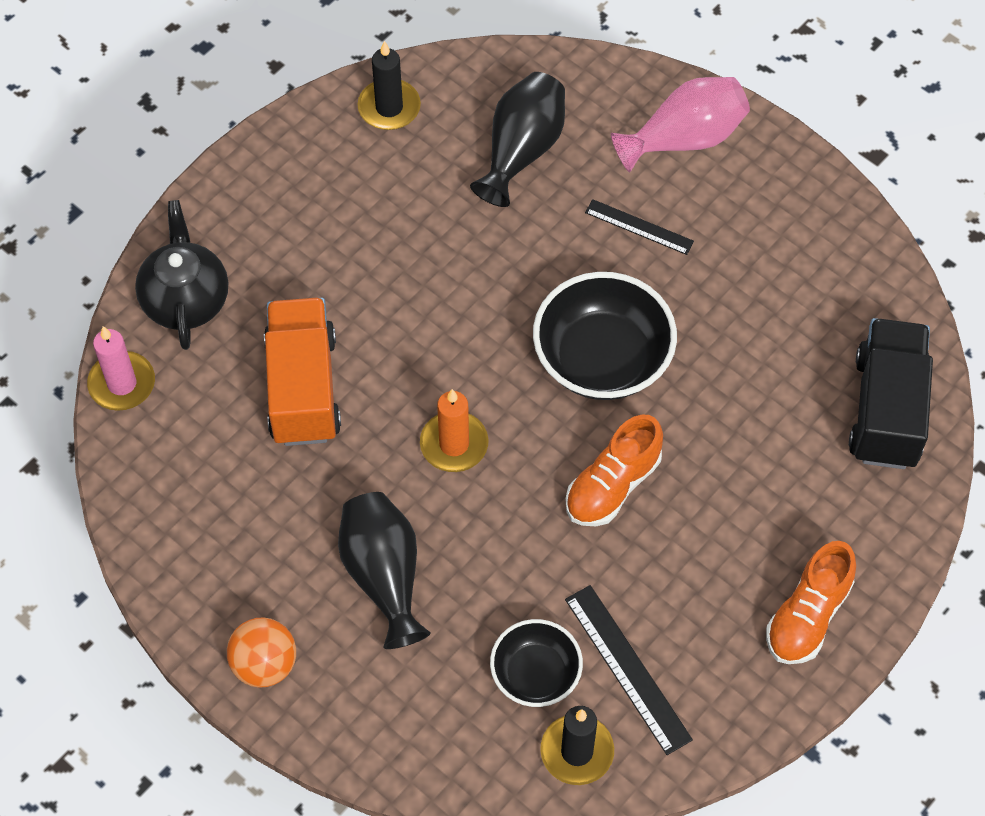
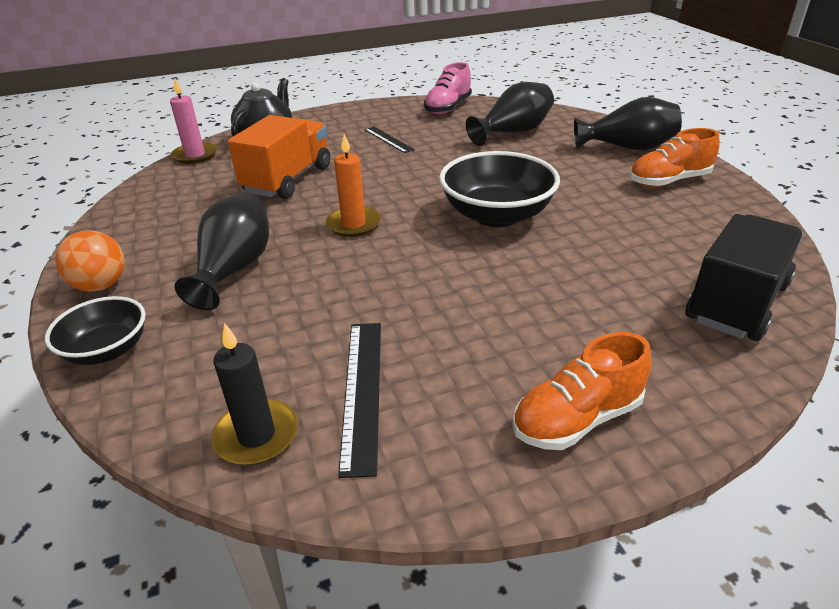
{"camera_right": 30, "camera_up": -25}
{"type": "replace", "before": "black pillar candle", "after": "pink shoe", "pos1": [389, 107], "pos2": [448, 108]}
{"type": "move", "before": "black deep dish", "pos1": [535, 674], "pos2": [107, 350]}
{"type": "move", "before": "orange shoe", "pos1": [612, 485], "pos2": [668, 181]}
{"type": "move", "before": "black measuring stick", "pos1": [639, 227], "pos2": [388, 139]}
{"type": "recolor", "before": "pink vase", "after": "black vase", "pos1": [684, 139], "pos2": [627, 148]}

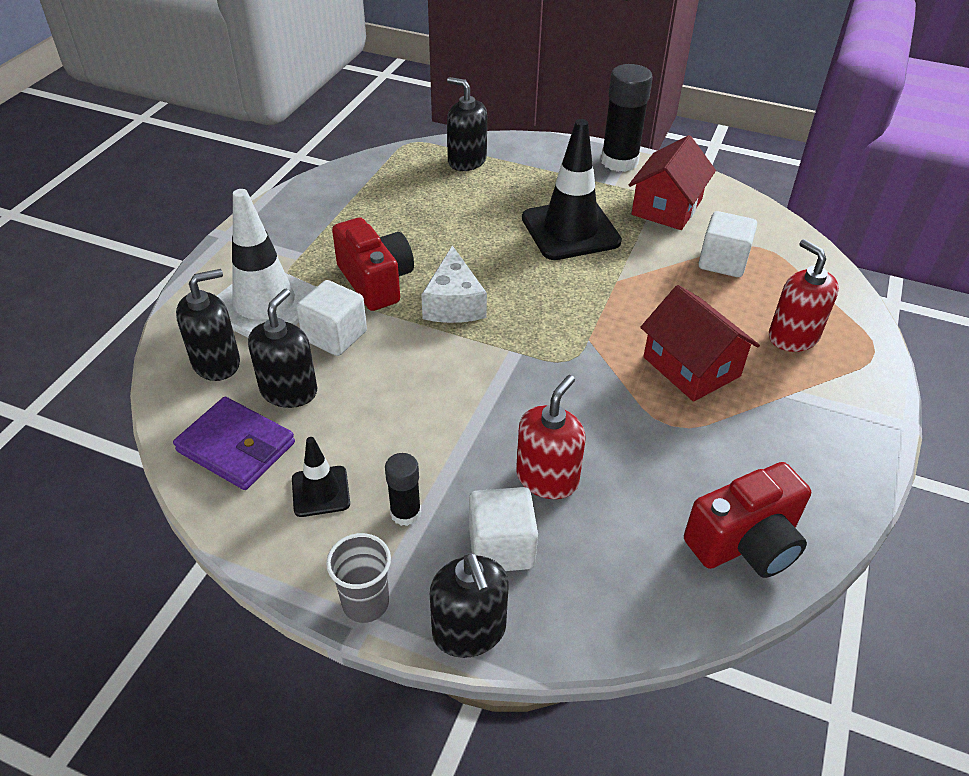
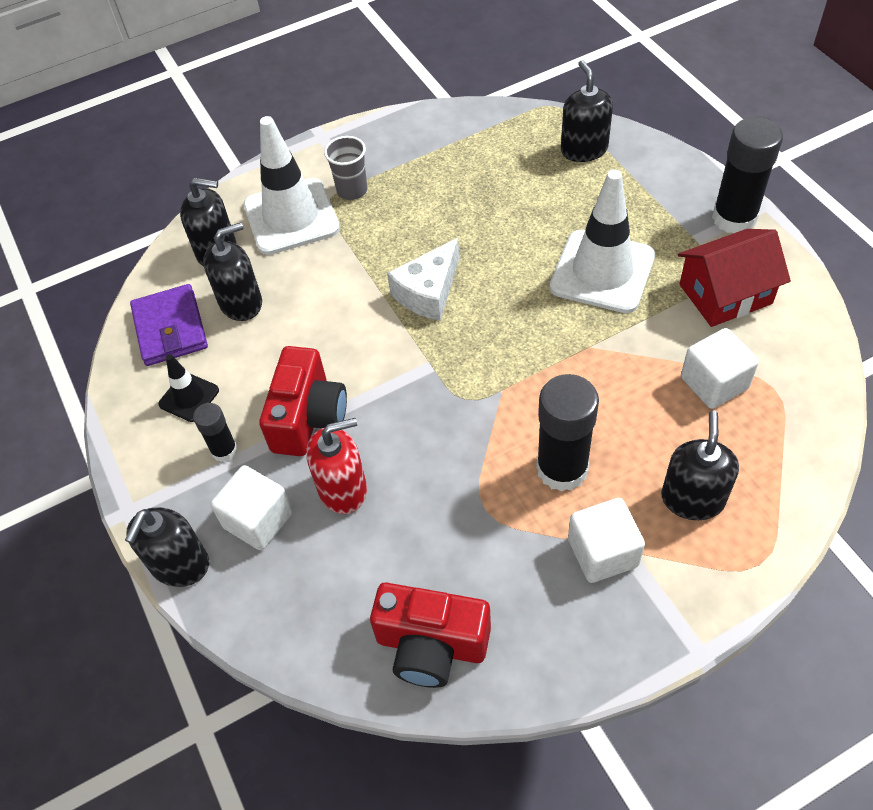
{"camera_right": 45, "camera_up": 10}
{"type": "move", "before": "pure white solid cube", "pos1": [335, 336], "pos2": [602, 552]}
{"type": "move", "before": "grey beaker", "pos1": [365, 603], "pos2": [352, 190]}
{"type": "move", "before": "crimson photo camera", "pos1": [376, 281], "pos2": [308, 417]}
{"type": "recolor", "before": "black traffic cone", "after": "pure white traffic cone", "pos1": [570, 230], "pos2": [602, 271]}
{"type": "replace", "before": "crimson cottage", "after": "black glue stick", "pos1": [691, 366], "pos2": [562, 468]}
{"type": "recolor", "before": "crimson pump bottle", "after": "black pump bottle", "pos1": [793, 337], "pos2": [692, 499]}

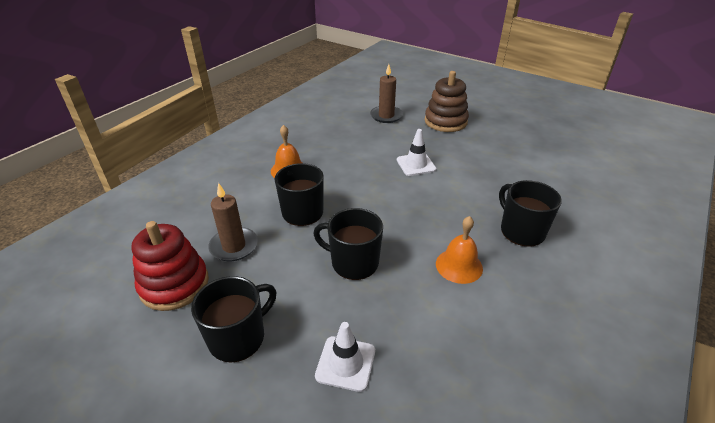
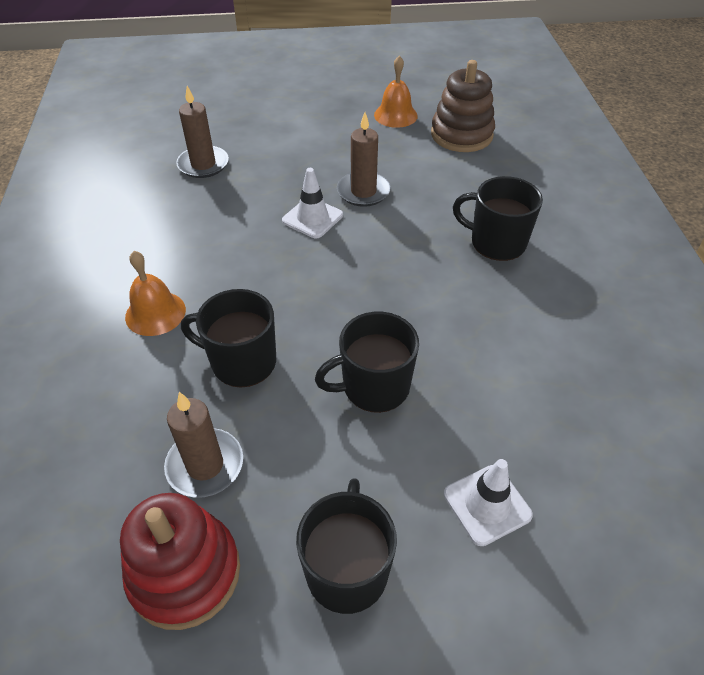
{"camera_right": -40, "camera_up": 10}
{"type": "move", "before": "brown stacking rings", "pos1": [445, 121], "pos2": [461, 135]}
{"type": "move", "before": "orange school bell", "pos1": [459, 266], "pos2": [395, 115]}
{"type": "insert", "after": "brown pillar candle", "pos2": [363, 192]}

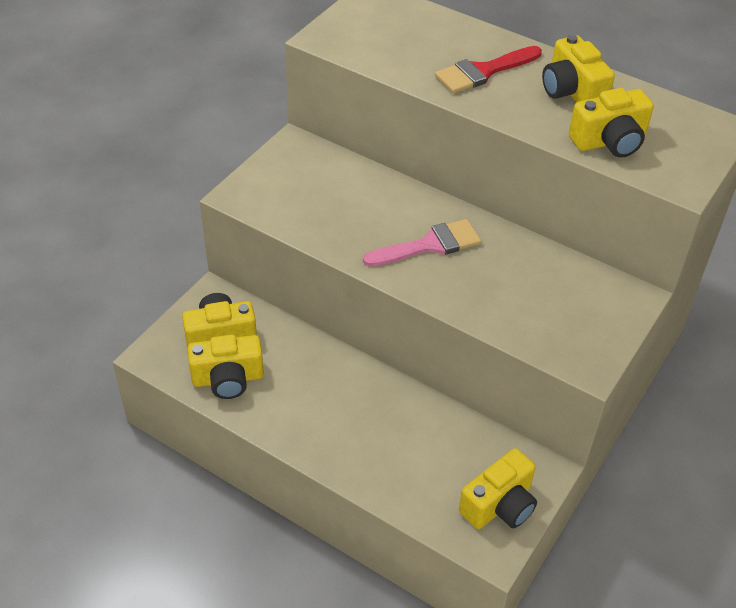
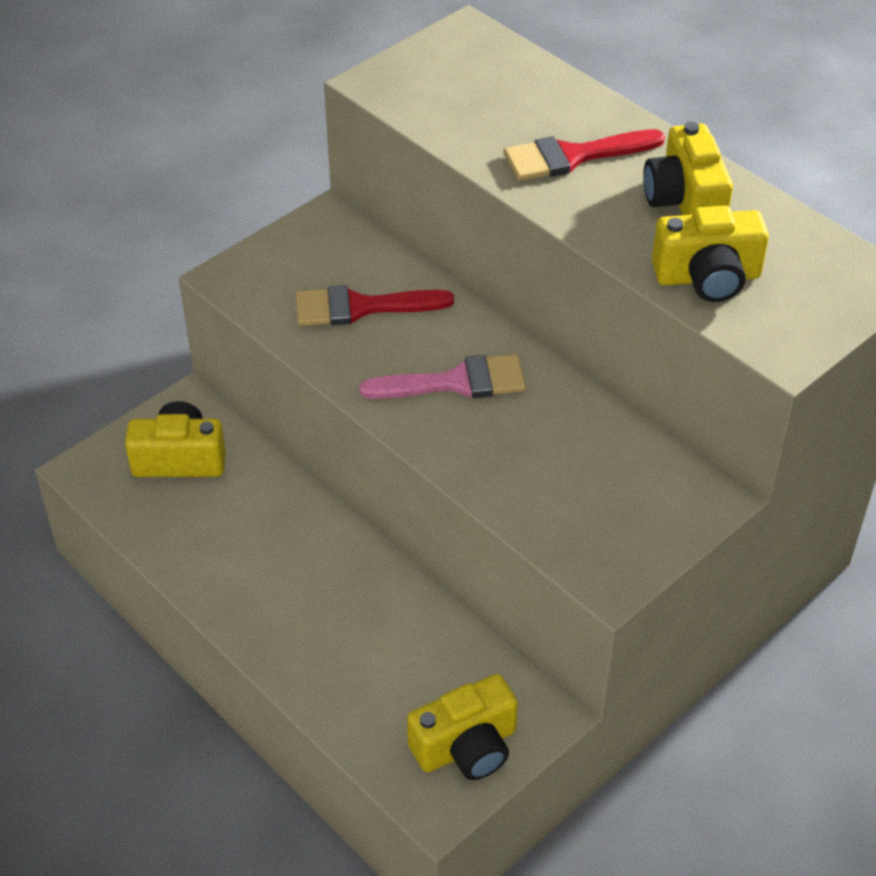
{"camera_right": 15, "camera_up": 0}
{"type": "delete", "before": "bright yellow photo camera", "pos1": [228, 379]}
{"type": "insert", "after": "crimson paintbrush", "pos2": [361, 307]}

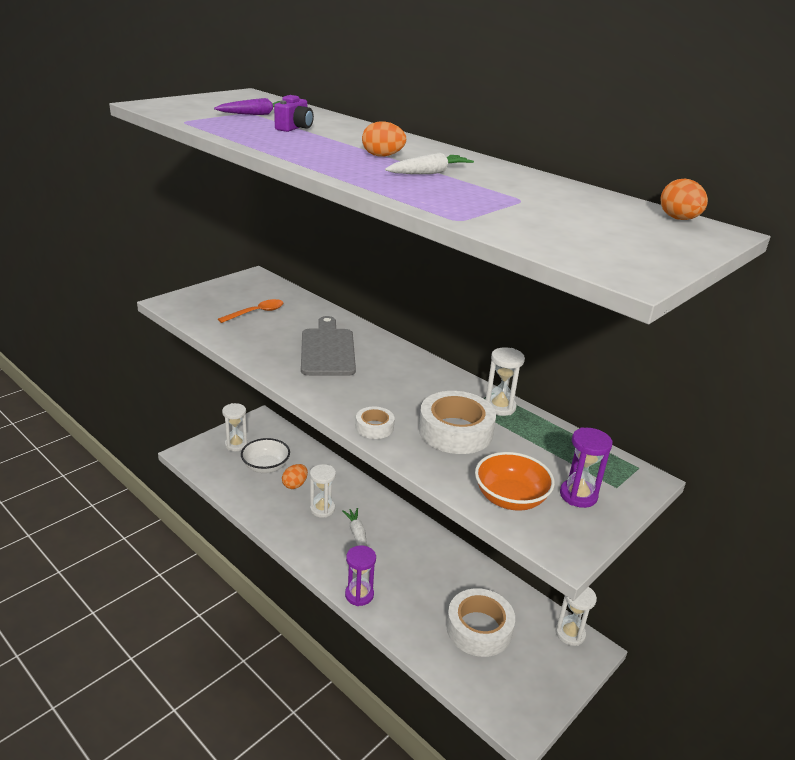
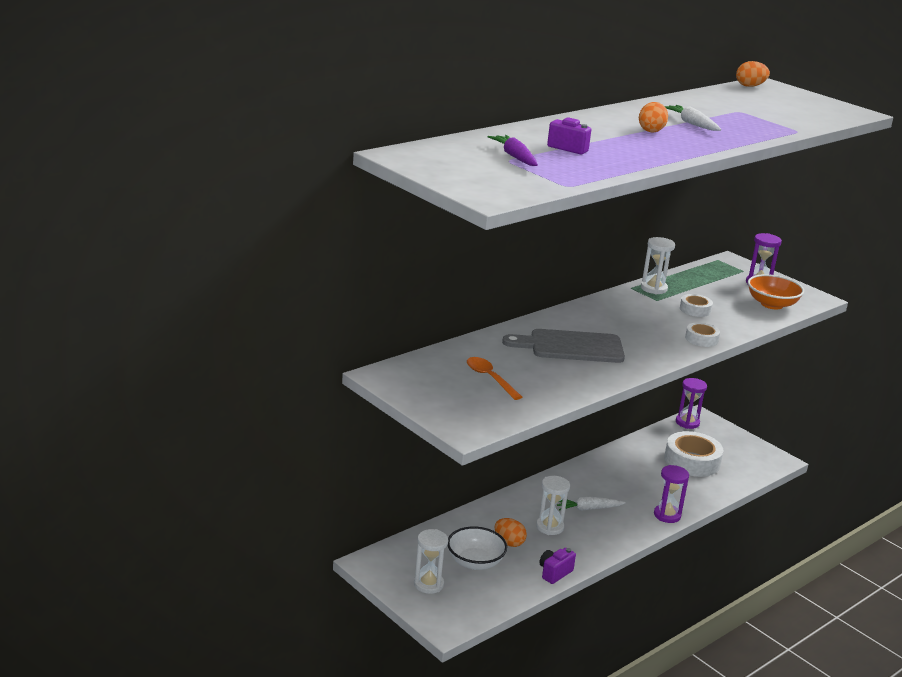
{"camera_right": -85, "camera_up": -5}
{"type": "resize", "before": "pure white tape", "pos1": [455, 431], "pos2": [695, 309], "scale": 0.51}
{"type": "recolor", "before": "pure white sand timer", "after": "royal purple sand timer", "pos1": [570, 633], "pos2": [687, 422]}
{"type": "insert", "after": "royal purple photo camera", "pos2": [554, 573]}

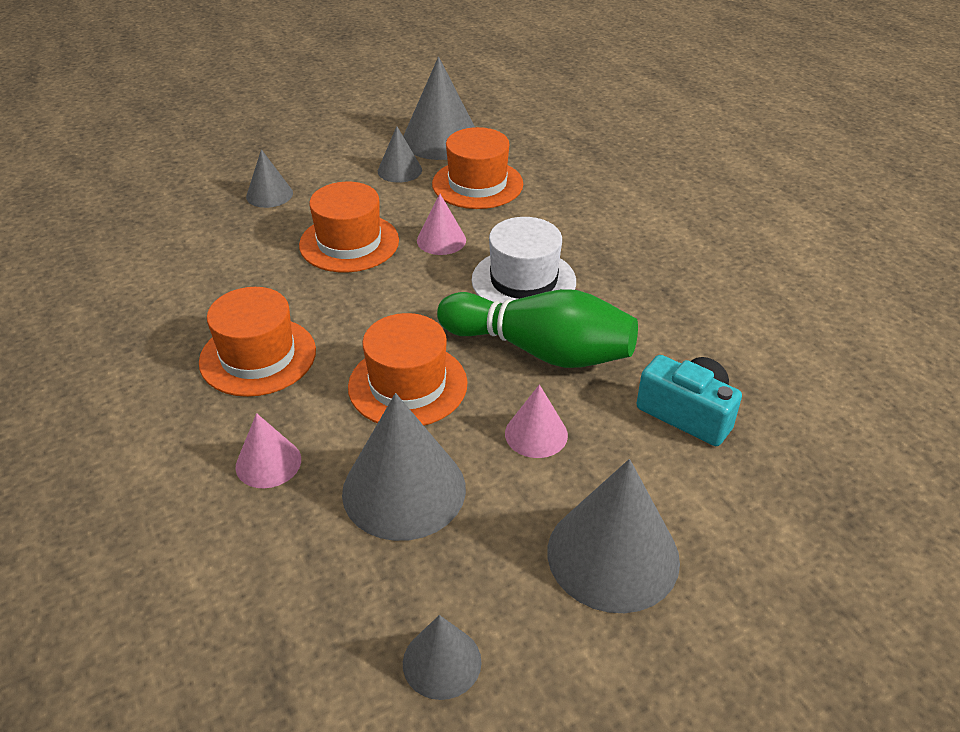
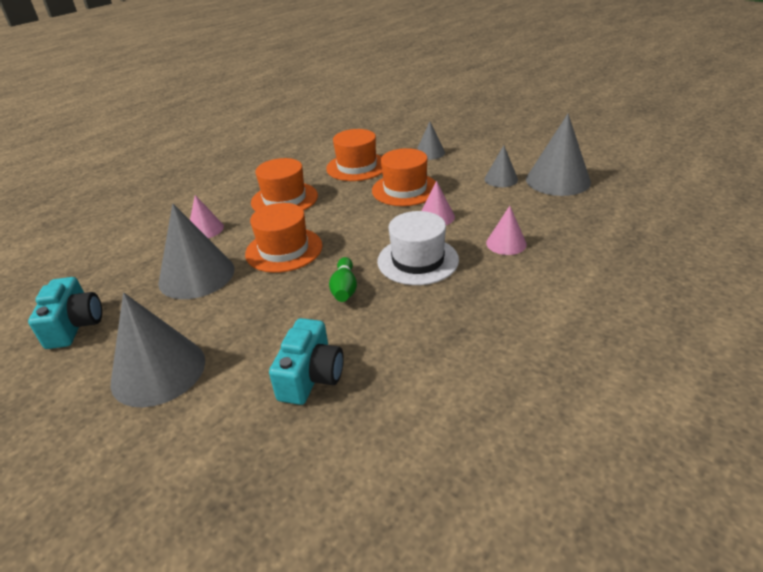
{"camera_right": 70, "camera_up": -5}
{"type": "replace", "before": "grey solid cone", "after": "aqua photo camera", "pos1": [442, 662], "pos2": [75, 325]}
{"type": "move", "before": "orange top hat", "pos1": [477, 184], "pos2": [357, 167]}
{"type": "resize", "before": "leaf-green tenpin", "pos1": [540, 351], "pos2": [344, 288], "scale": 0.48}
{"type": "move", "before": "pink solid cone", "pos1": [536, 434], "pos2": [506, 243]}

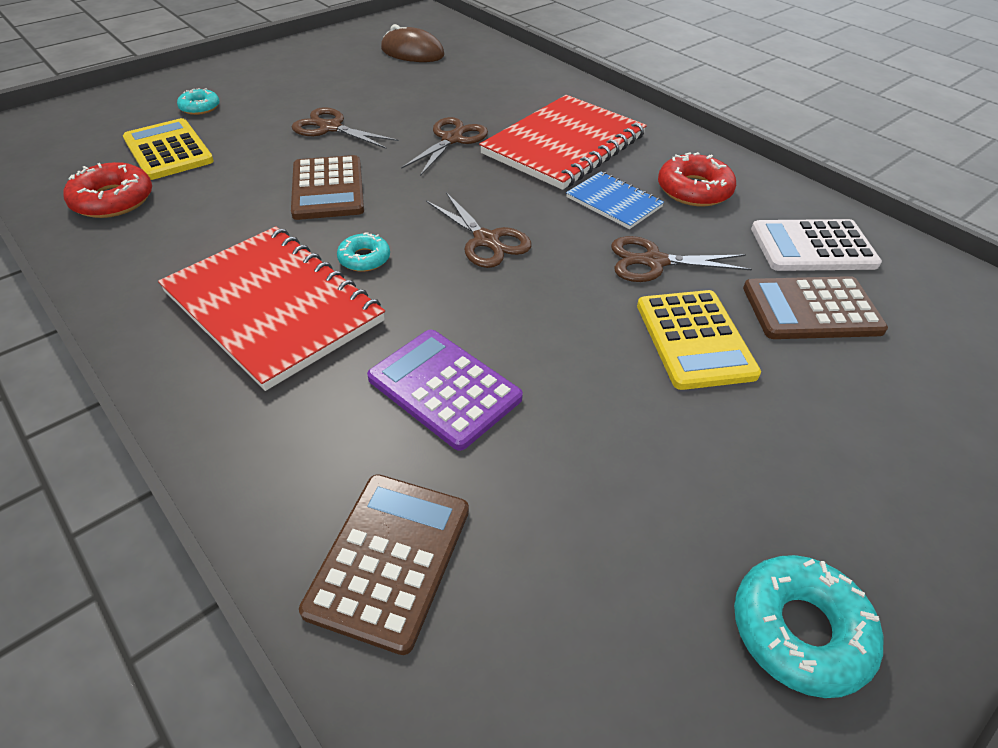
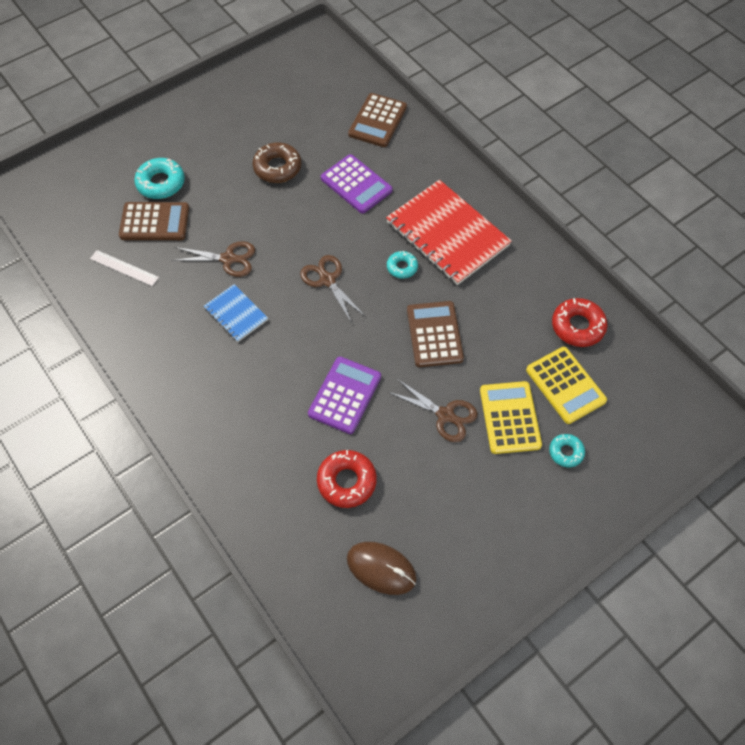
{"camera_right": -175, "camera_up": 15}
{"type": "replace", "before": "brown scissors", "after": "royal purple pocket calculator", "pos1": [452, 139], "pos2": [345, 395]}
{"type": "delete", "before": "crimson notebook", "pos1": [564, 145]}
{"type": "move", "before": "bright yellow pocket calculator", "pos1": [694, 339], "pos2": [510, 417]}
{"type": "move", "before": "crimson glazed donut", "pos1": [694, 190], "pos2": [346, 481]}
{"type": "move", "before": "aqua glazed donut", "pos1": [799, 630], "pos2": [161, 183]}
{"type": "replace", "before": "pure white pocket calculator", "after": "pure white measuring stick", "pos1": [813, 247], "pos2": [124, 268]}
{"type": "insert", "after": "brown glazed donut", "pos2": [277, 167]}

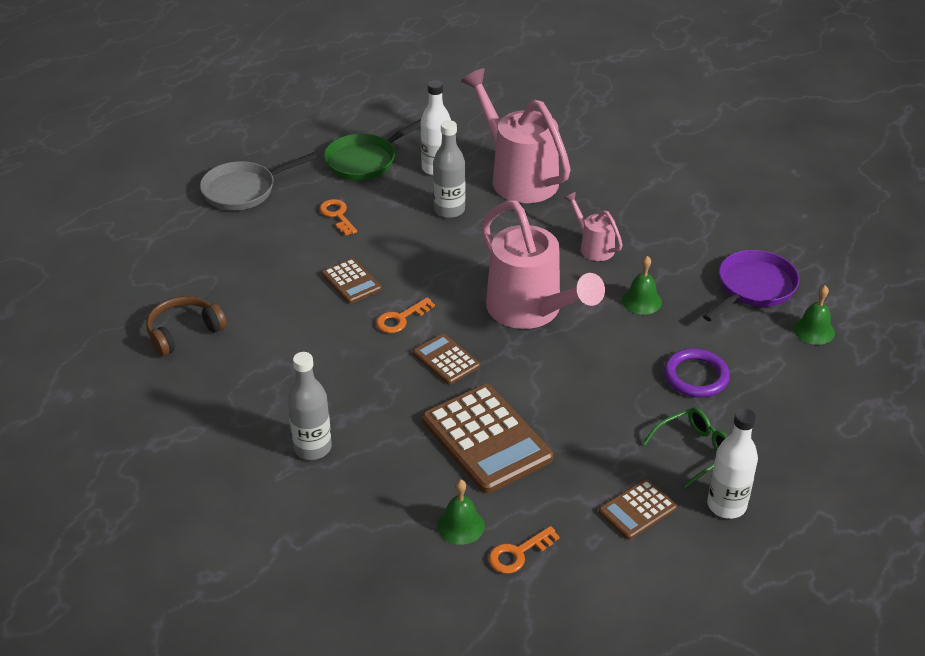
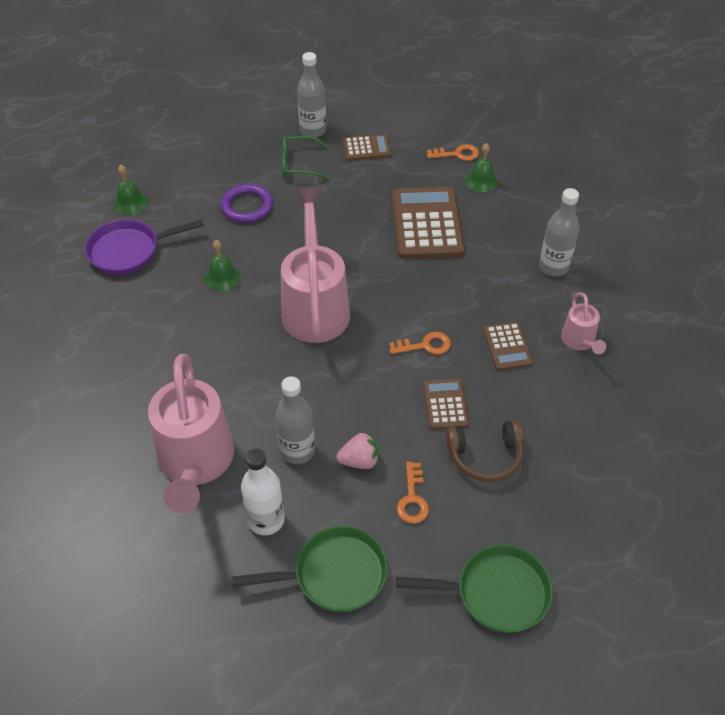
{"camera_right": -150, "camera_up": 10}
{"type": "move", "before": "brown headphones", "pos1": [184, 332], "pos2": [485, 456]}
{"type": "recolor", "before": "grey frying pan", "after": "leaf-green frying pan", "pos1": [243, 190], "pos2": [496, 593]}
{"type": "move", "before": "brown pocket calculator", "pos1": [446, 360], "pos2": [507, 346]}
{"type": "move", "before": "pink sprinkling can", "pos1": [593, 247], "pos2": [579, 341]}
{"type": "recolor", "before": "pure white bottle", "after": "grey bottle", "pos1": [726, 505], "pos2": [313, 130]}
{"type": "insert", "after": "pink berry", "pos2": [359, 461]}

